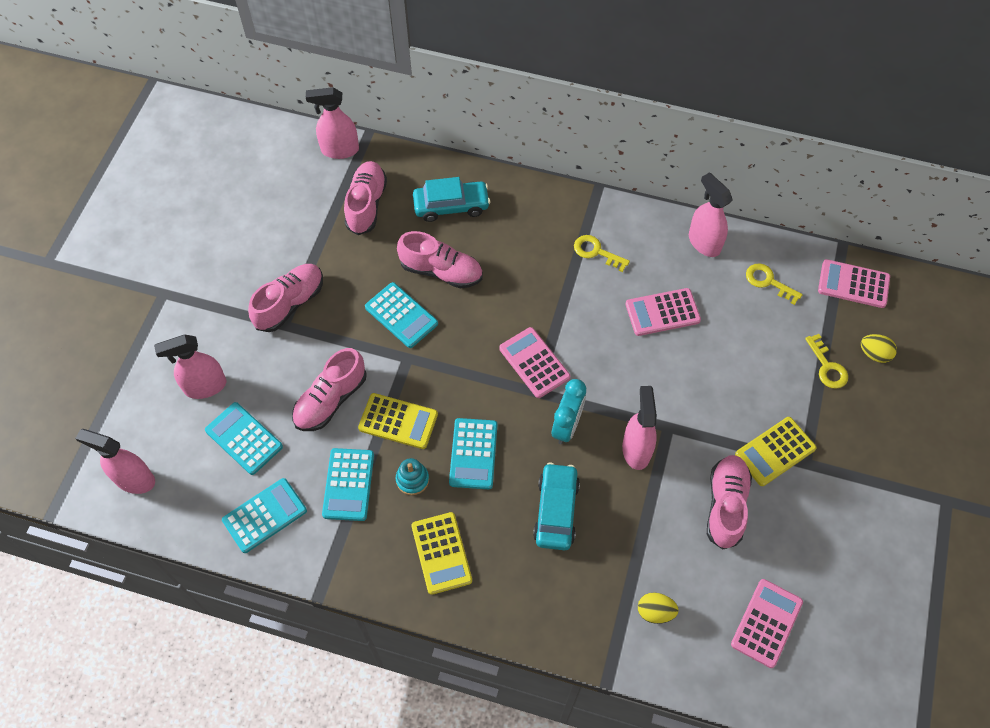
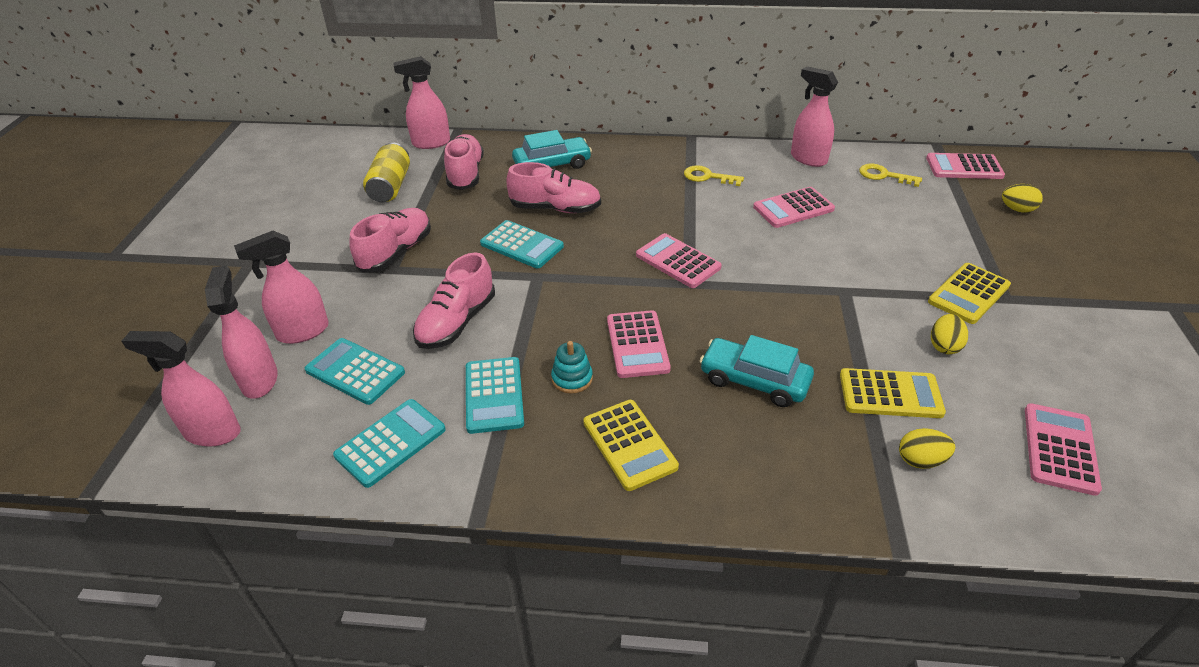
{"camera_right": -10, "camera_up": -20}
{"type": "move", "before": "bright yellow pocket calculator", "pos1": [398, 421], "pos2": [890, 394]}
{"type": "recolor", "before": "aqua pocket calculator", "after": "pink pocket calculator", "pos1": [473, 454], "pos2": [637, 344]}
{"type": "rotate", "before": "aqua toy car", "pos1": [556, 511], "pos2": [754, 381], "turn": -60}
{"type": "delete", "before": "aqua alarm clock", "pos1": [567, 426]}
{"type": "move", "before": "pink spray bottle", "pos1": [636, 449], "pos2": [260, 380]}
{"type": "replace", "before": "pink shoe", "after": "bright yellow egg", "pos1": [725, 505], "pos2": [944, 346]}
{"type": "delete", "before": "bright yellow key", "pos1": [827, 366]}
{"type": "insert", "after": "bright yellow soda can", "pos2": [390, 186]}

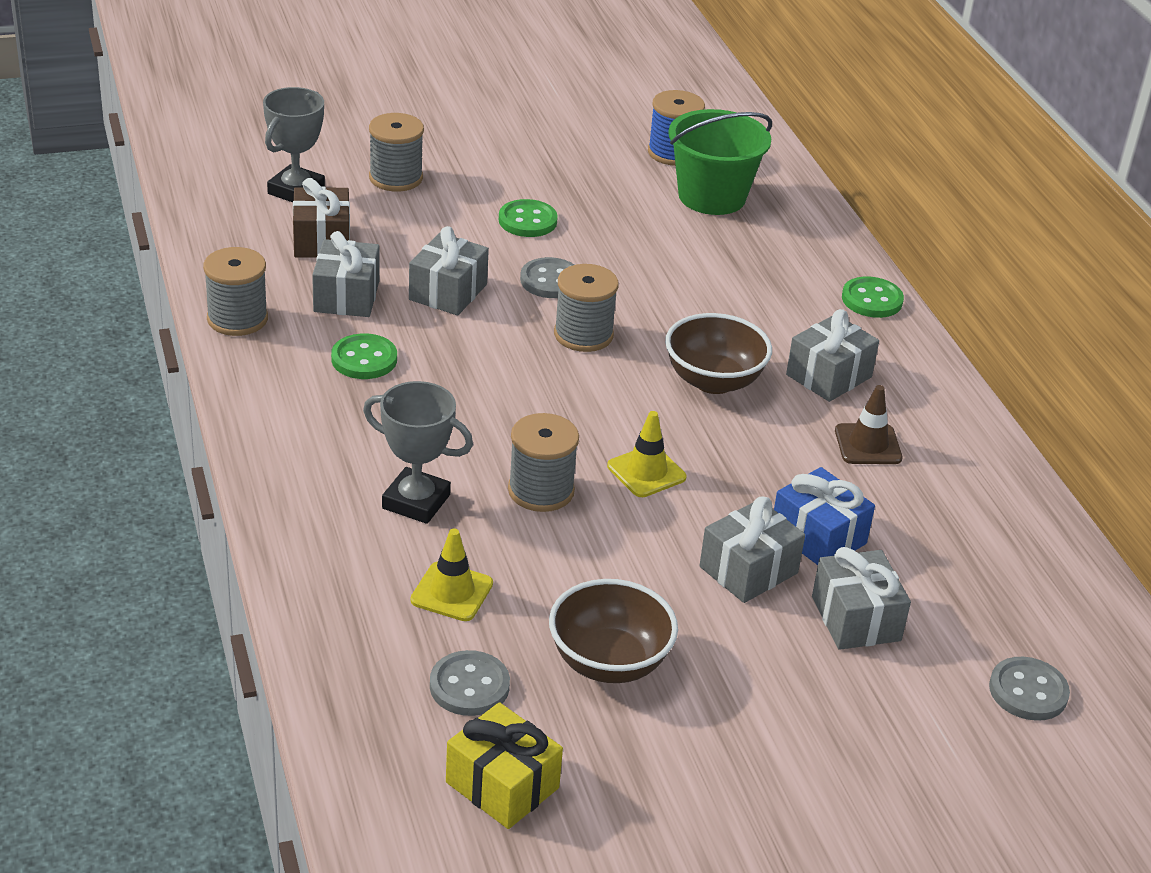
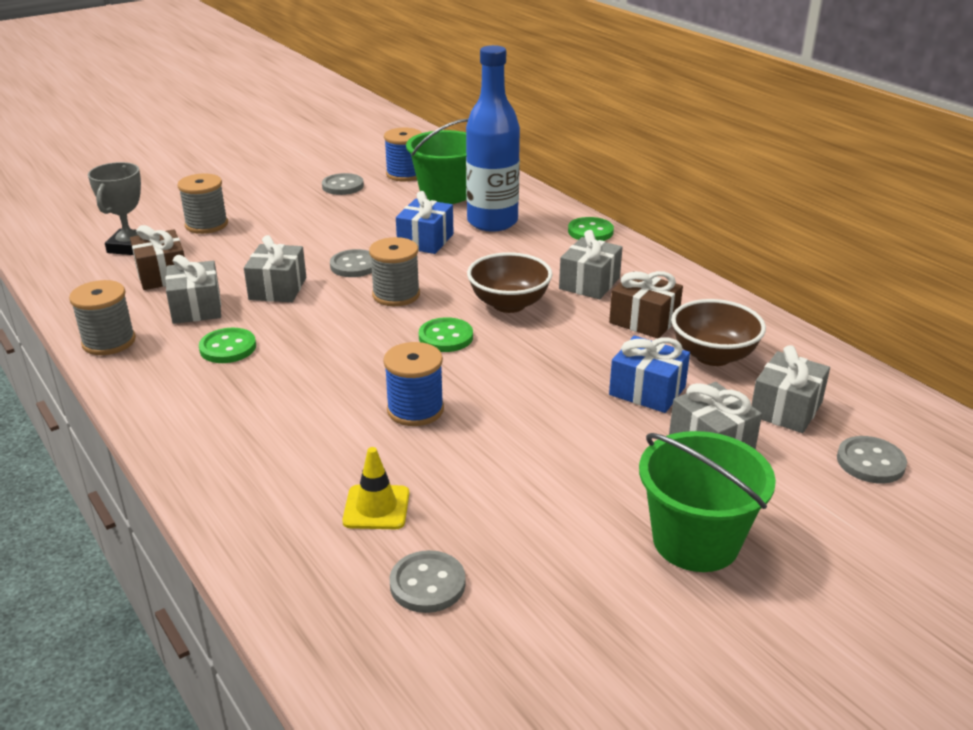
{"camera_right": -15, "camera_up": -5}
{"type": "delete", "before": "grey prize cup", "pos1": [416, 501]}
{"type": "delete", "before": "bright yellow gift", "pos1": [502, 785]}
{"type": "move", "before": "leaf-green shirt button", "pos1": [527, 221], "pos2": [446, 337]}
{"type": "recolor", "before": "grey bobbin", "after": "cobalt bobbin", "pos1": [541, 490], "pos2": [415, 409]}
{"type": "move", "before": "brown deep dish", "pos1": [609, 662], "pos2": [713, 356]}
{"type": "delete", "before": "bright yellow traffic cone", "pos1": [646, 472]}
{"type": "move", "before": "grey gift", "pos1": [748, 570], "pos2": [786, 409]}
{"type": "replace", "before": "brown traffic cone", "after": "brown gift", "pos1": [868, 444], "pos2": [644, 320]}
{"type": "insert", "after": "grey shirt button", "pos2": [343, 186]}
{"type": "insert", "after": "cobalt gift", "pos2": [425, 241]}
{"type": "insert", "after": "cobalt bottle", "pos2": [492, 222]}
{"type": "insert", "after": "leaf-green pail", "pos2": [695, 541]}

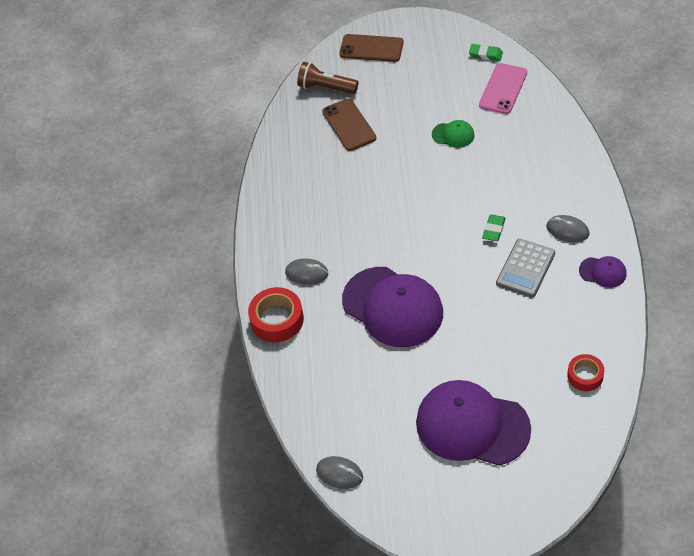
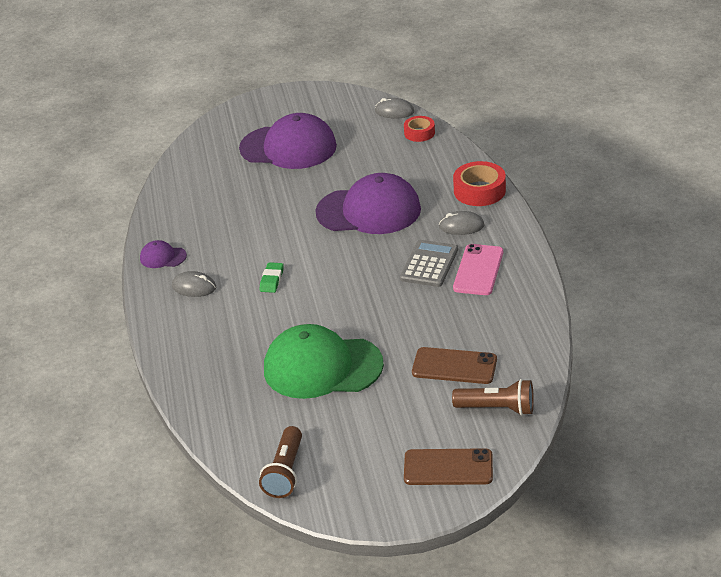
{"camera_right": 170, "camera_up": -15}
{"type": "rotate", "before": "brown smartphone", "pos1": [349, 125], "pos2": [454, 366], "turn": -45}
{"type": "rotate", "before": "royal purple peaked cap", "pos1": [393, 307], "pos2": [369, 211], "turn": 150}
{"type": "resize", "before": "leaf-green peaked cap", "pos1": [453, 135], "pos2": [322, 367], "scale": 2.28}
{"type": "replace", "before": "leaf-green gum eraser", "after": "brown pocket torch", "pos1": [485, 54], "pos2": [285, 472]}
{"type": "move", "before": "pink smartphone", "pos1": [503, 89], "pos2": [478, 270]}
{"type": "move", "before": "grey pocket calculator", "pos1": [525, 268], "pos2": [429, 264]}
{"type": "move", "before": "crimson tape", "pos1": [585, 375], "pos2": [419, 133]}

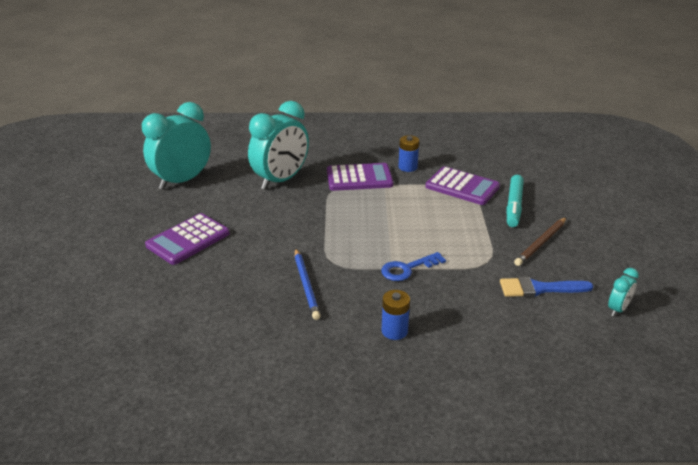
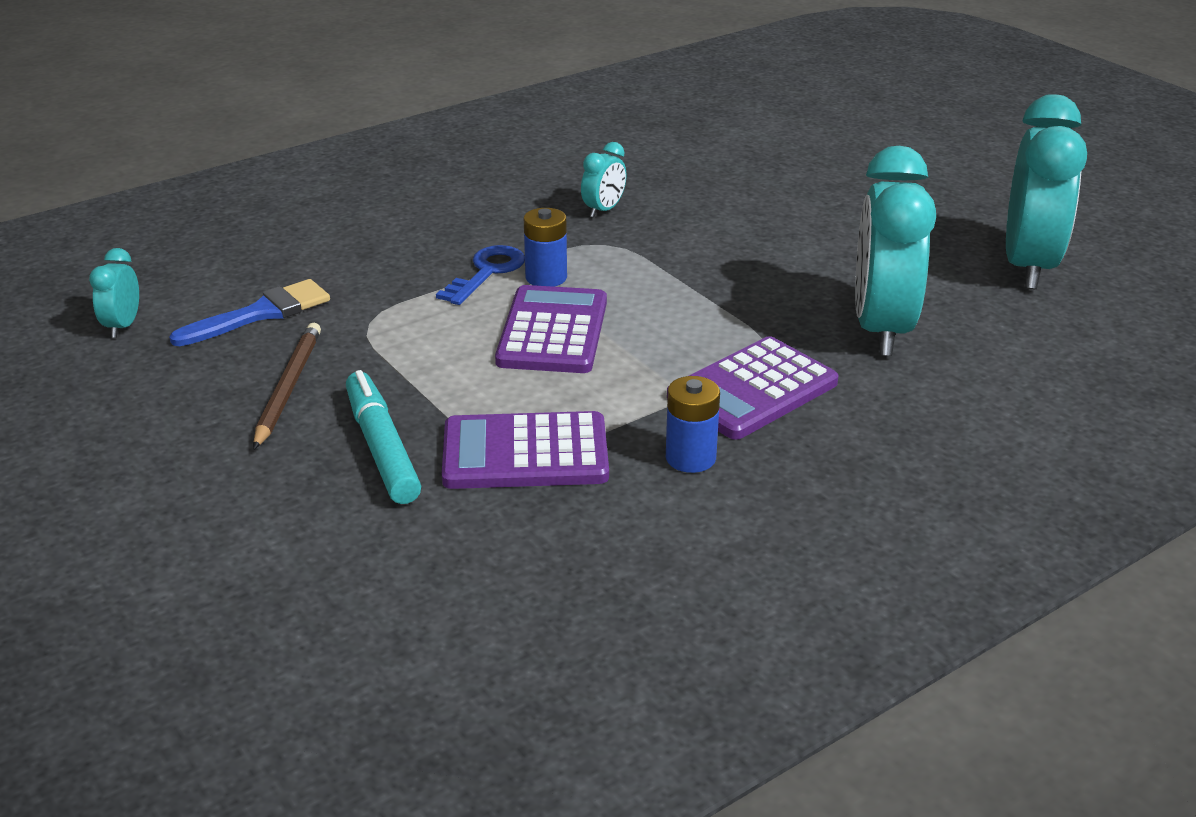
{"camera_right": 145, "camera_up": 0}
{"type": "move", "before": "royal purple pocket calculator", "pos1": [188, 239], "pos2": [553, 331]}
{"type": "replace", "before": "cobalt wooden pencil", "after": "aqua alarm clock", "pos1": [306, 285], "pos2": [603, 210]}
{"type": "move", "before": "cobalt power cell", "pos1": [394, 331], "pos2": [546, 277]}

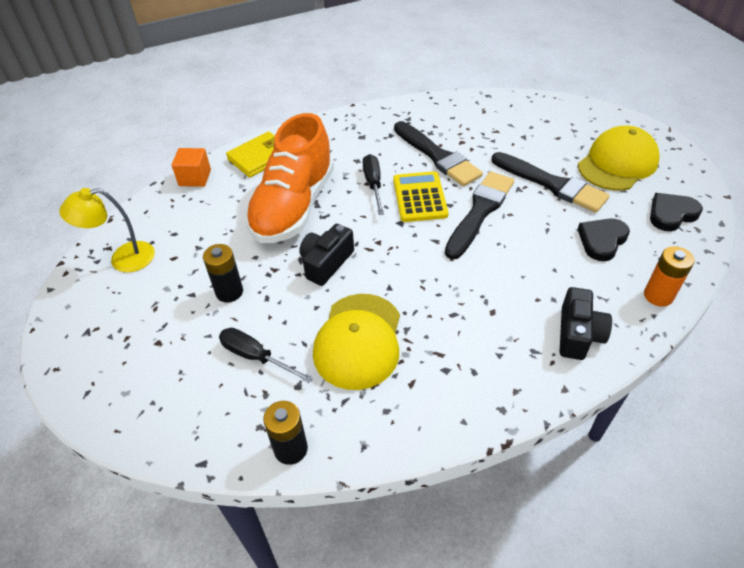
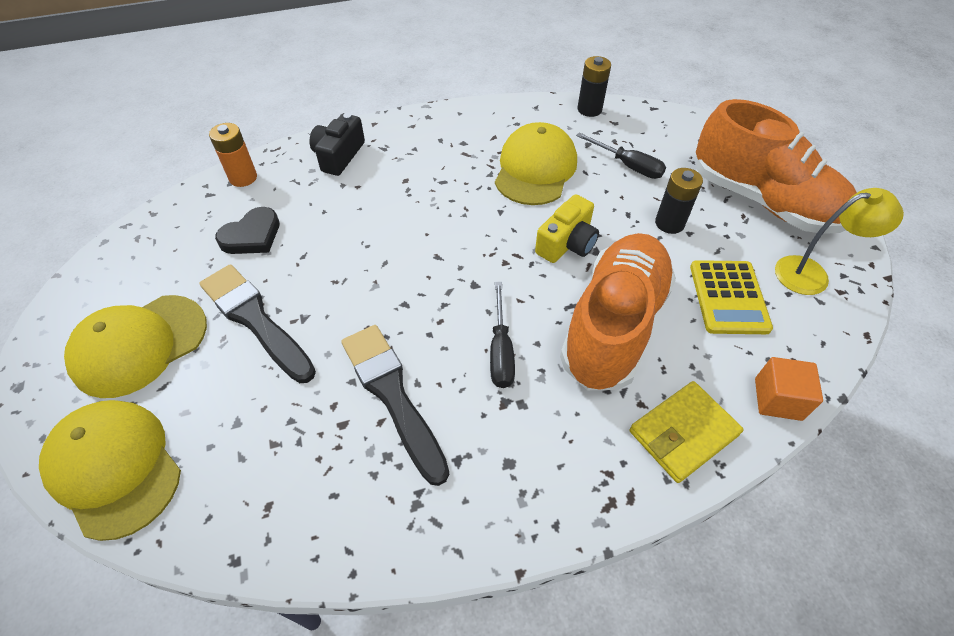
{"camera_right": -175, "camera_up": 5}
{"type": "recolor", "before": "black photo camera", "after": "bright yellow photo camera", "pos1": [326, 263], "pos2": [567, 243]}
{"type": "move", "before": "bright yellow pocket calculator", "pos1": [419, 197], "pos2": [728, 297]}
{"type": "delete", "before": "black paintbrush", "pos1": [480, 212]}
{"type": "delete", "before": "black love heart", "pos1": [671, 214]}
{"type": "insert", "after": "bright yellow peaked cap", "pos2": [114, 468]}
{"type": "insert", "after": "orange shoe", "pos2": [763, 201]}

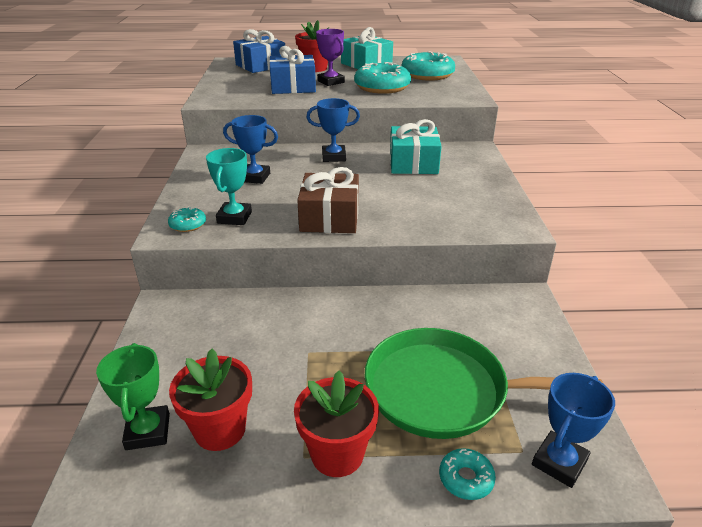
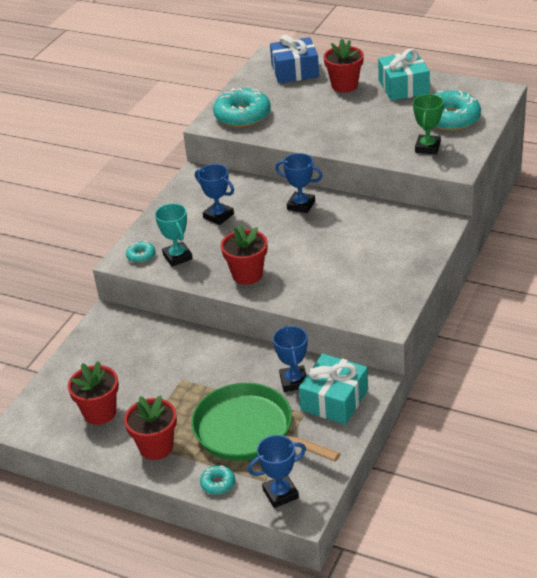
{"camera_right": 30, "camera_up": 5}
{"type": "move", "before": "leaf-green prize cup", "pos1": [148, 431], "pos2": [427, 147]}
{"type": "rotate", "before": "aqua prize cup", "pos1": [234, 217], "pos2": [177, 257], "turn": -60}
{"type": "delete", "before": "cobalt gift", "pos1": [293, 87]}
{"type": "replace", "before": "brown gift", "after": "crimson potted plant", "pos1": [330, 217], "pos2": [247, 275]}
{"type": "delete", "before": "royal purple prize cup", "pos1": [331, 82]}
{"type": "move", "before": "aqua glazed donut", "pos1": [382, 87], "pos2": [242, 115]}
{"type": "move", "before": "aqua gift", "pos1": [413, 163], "pos2": [334, 400]}
{"type": "insert", "after": "cobalt prize cup", "pos2": [294, 381]}

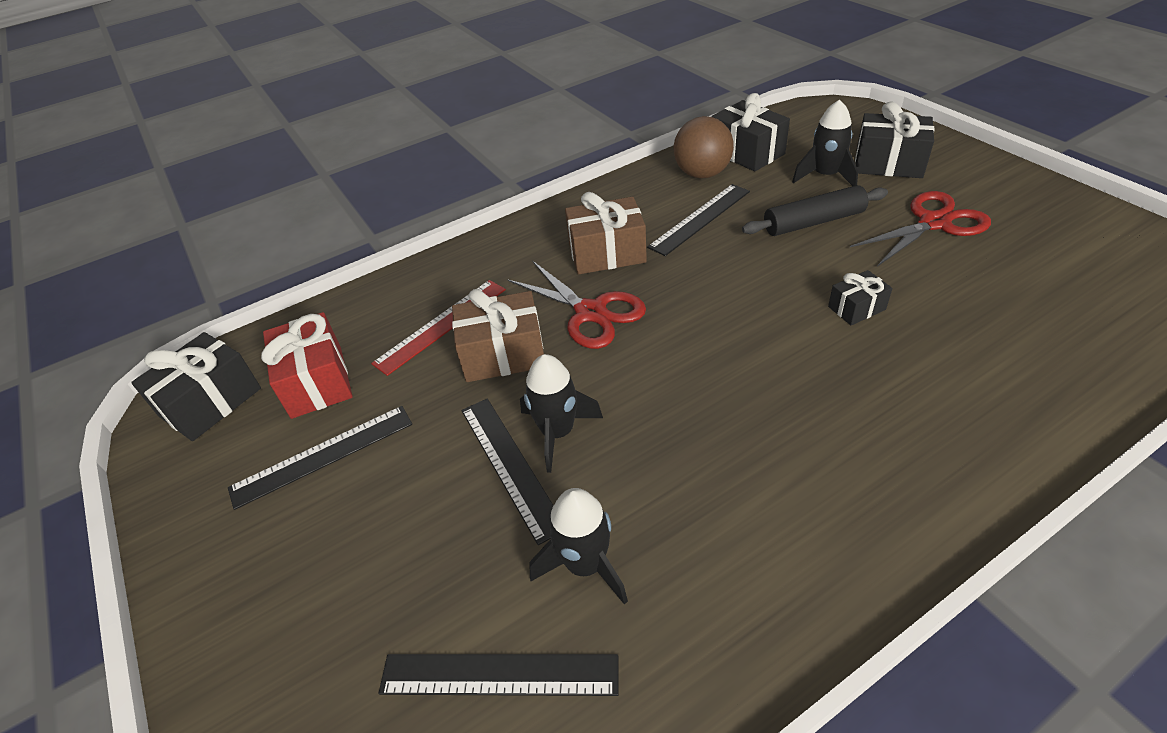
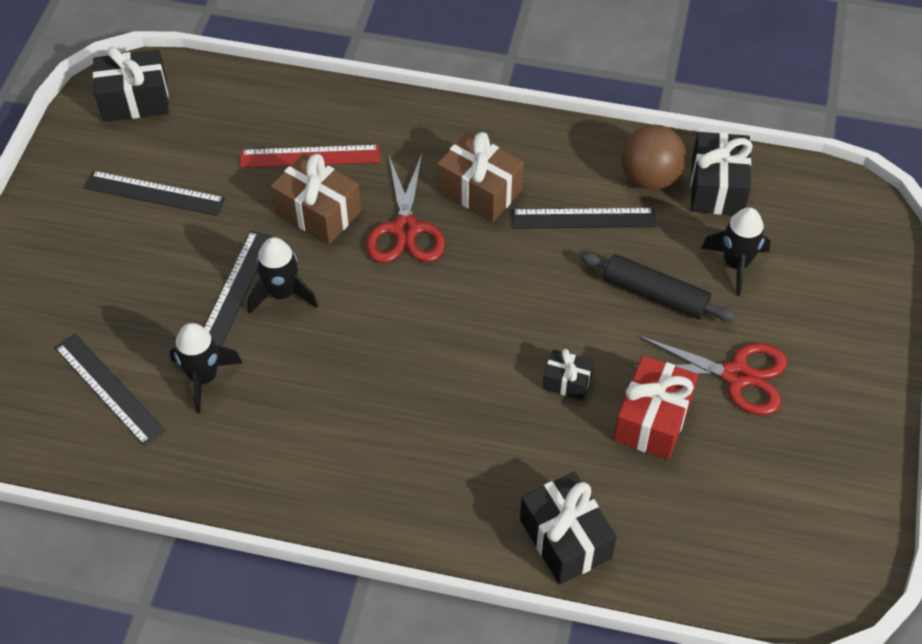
{"camera_right": 40, "camera_up": 10}
{"type": "move", "before": "crimson gift", "pos1": [316, 382], "pos2": [652, 419]}
{"type": "move", "before": "black gift", "pos1": [888, 163], "pos2": [565, 539]}

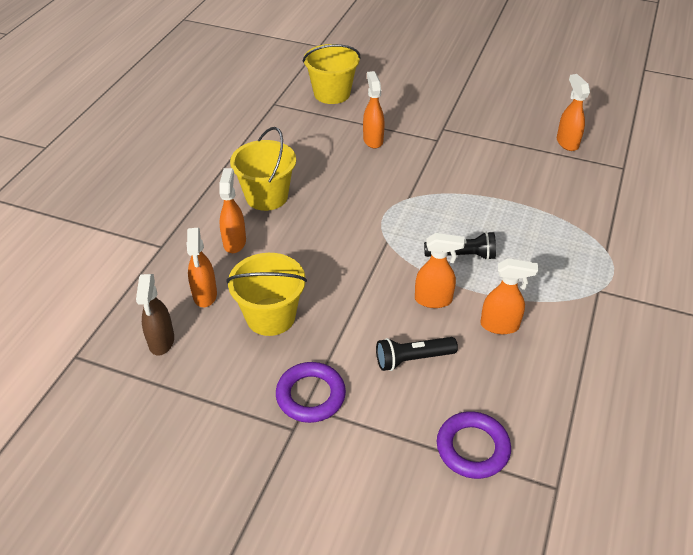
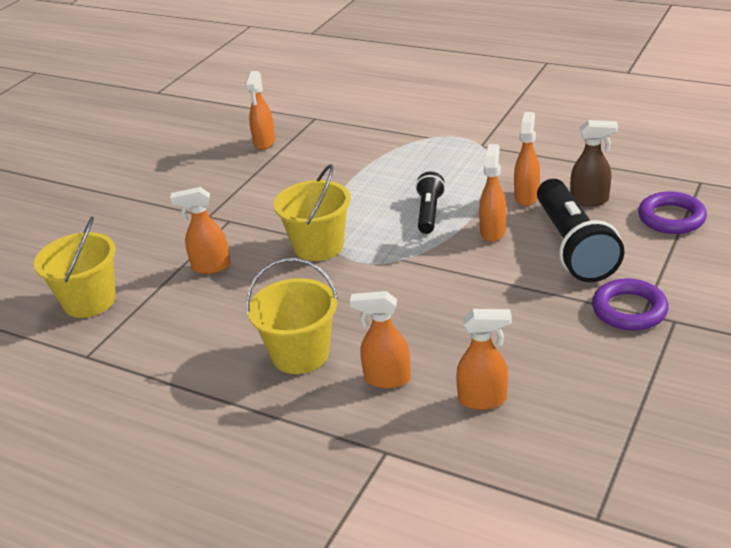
{"camera_right": -80, "camera_up": -10}
{"type": "move", "before": "brown spray bottle", "pos1": [161, 342], "pos2": [590, 200]}
{"type": "move", "before": "bright yellow pail", "pos1": [270, 316], "pos2": [318, 246]}
{"type": "resize", "before": "black pocket torch", "pos1": [413, 359], "pos2": [573, 246], "scale": 1.84}
{"type": "rotate", "before": "orange spray bottle", "pos1": [567, 142], "pos2": [264, 143], "turn": -75}

